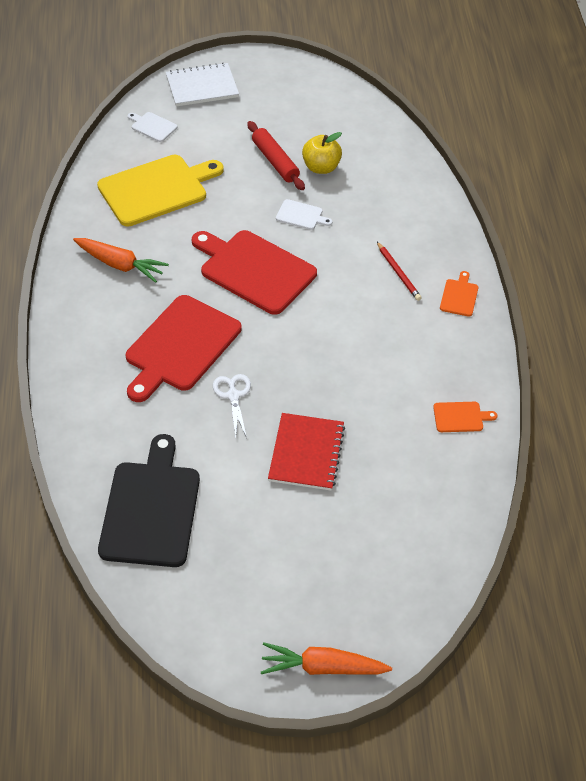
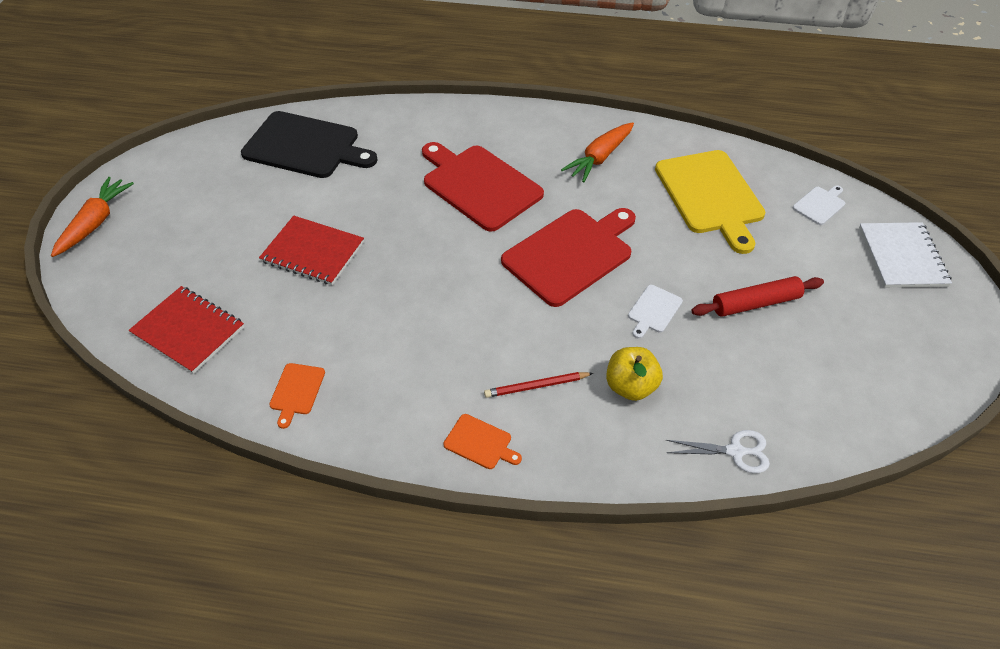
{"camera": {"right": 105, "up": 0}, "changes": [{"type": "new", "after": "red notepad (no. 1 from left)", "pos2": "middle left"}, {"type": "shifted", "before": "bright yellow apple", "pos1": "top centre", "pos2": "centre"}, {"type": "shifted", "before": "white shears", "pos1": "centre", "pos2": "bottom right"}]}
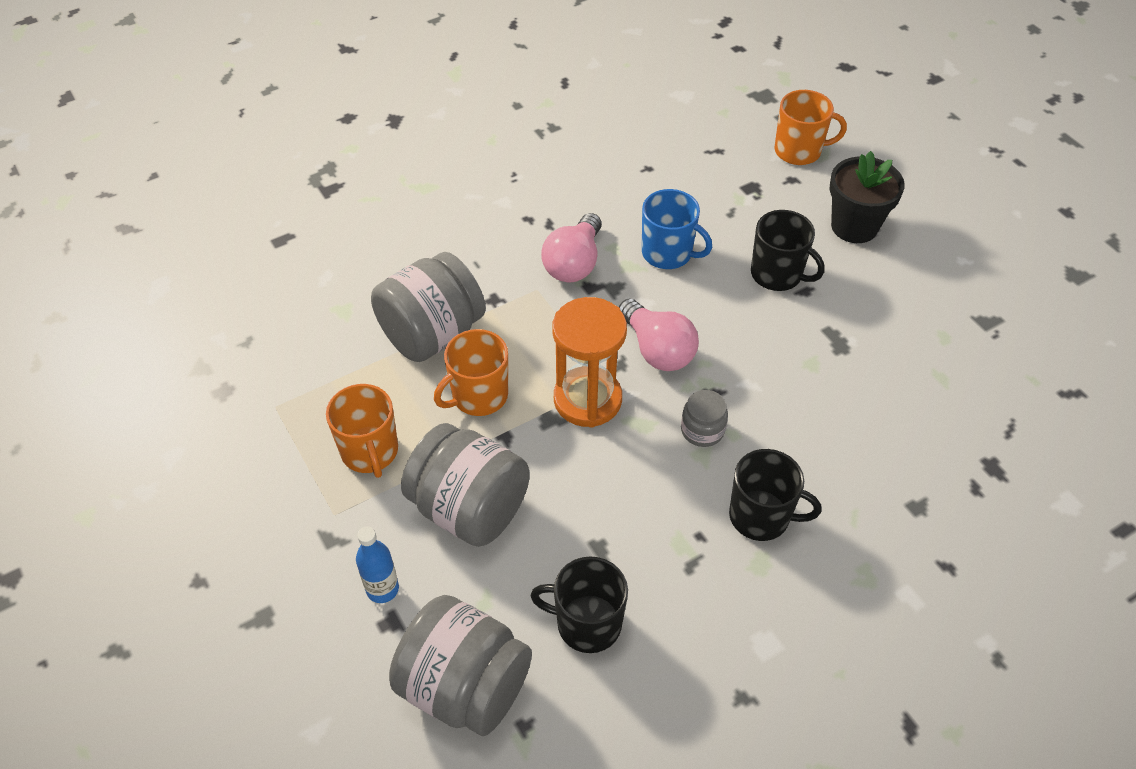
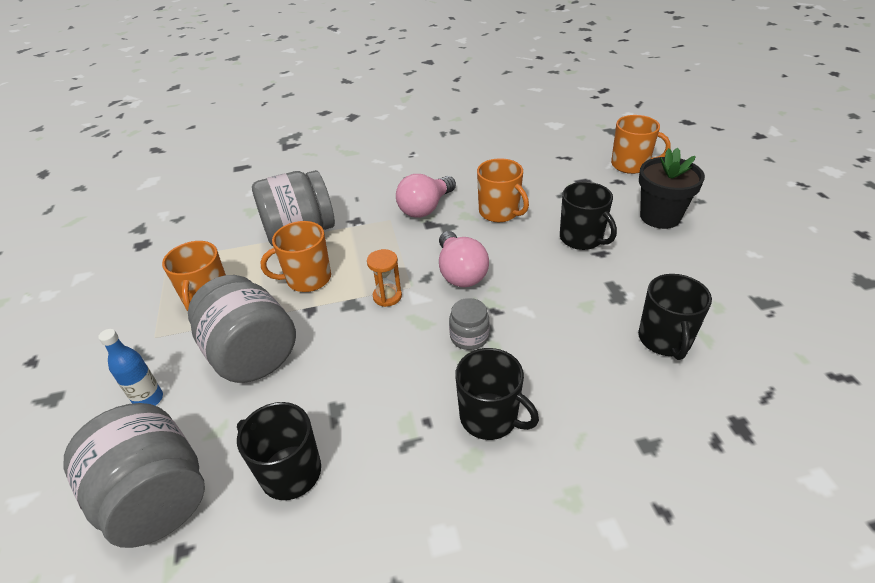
{"camera": {"right": 20, "up": -10}, "changes": [{"type": "scaled", "before": "bright orange sandglass", "pos1": "centre", "pos2": "centre", "scale": 0.51}, {"type": "repainted", "before": "blue coffee mug", "after": "bright orange coffee mug (no. 3 from left)", "pos1": "top centre", "pos2": "top centre"}, {"type": "new", "after": "jet-black coffee mug (no. 4 from left)", "pos2": "middle right"}]}
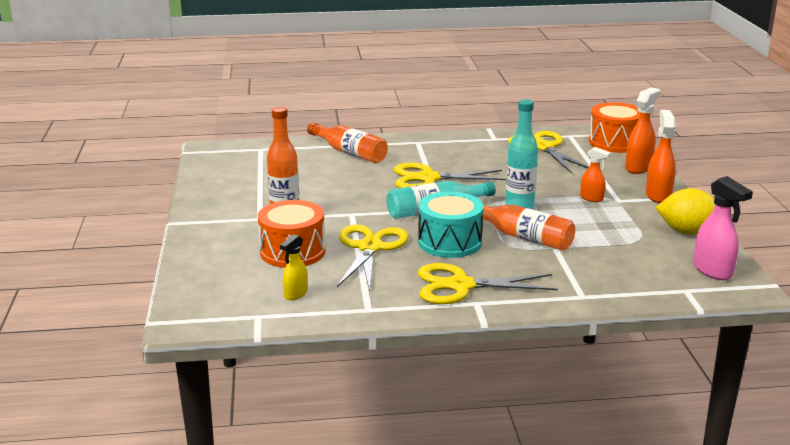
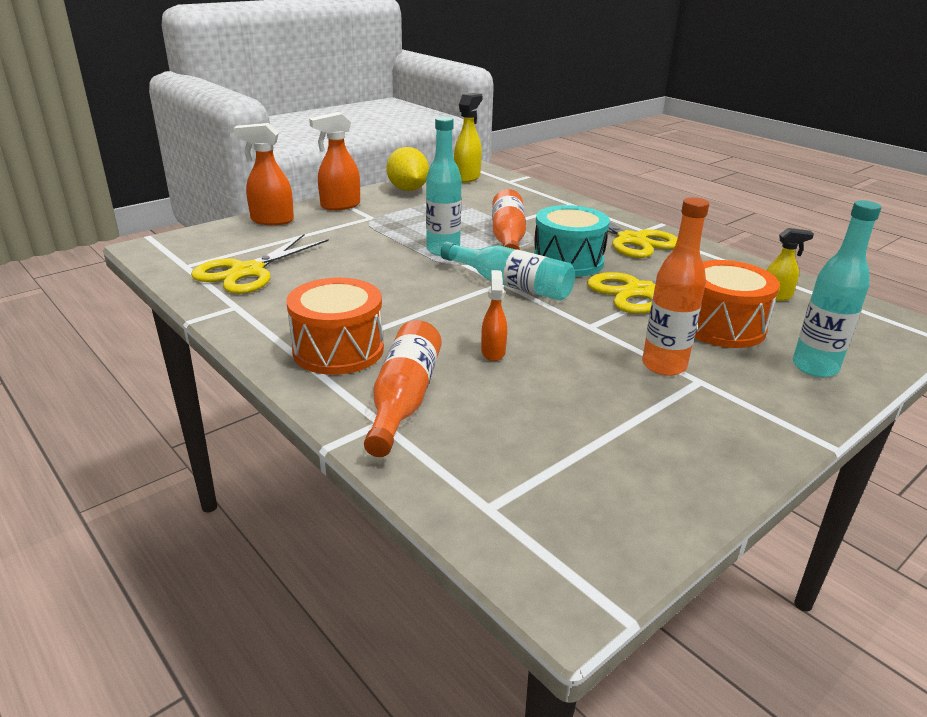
{"camera": {"right": -125, "up": 5}, "changes": [{"type": "shifted", "before": "bright orange drum (no. 2 from left in the first image)", "after": "bright orange drum (no. 1 from left)", "pos1": "top right", "pos2": "centre"}, {"type": "repainted", "before": "pink sprayer", "after": "bright yellow sprayer (no. 1 from left)", "pos1": "middle right", "pos2": "top centre"}, {"type": "shifted", "before": "bright orange sprayer (no. 1 from left in the first image)", "after": "bright orange sprayer (no. 3 from left)", "pos1": "middle right", "pos2": "centre"}, {"type": "new", "after": "turquoise bottle (no. 3 from left)", "pos2": "middle right"}, {"type": "gone", "before": "bright yellow shears (no. 2 from left)", "pos1": "centre"}]}
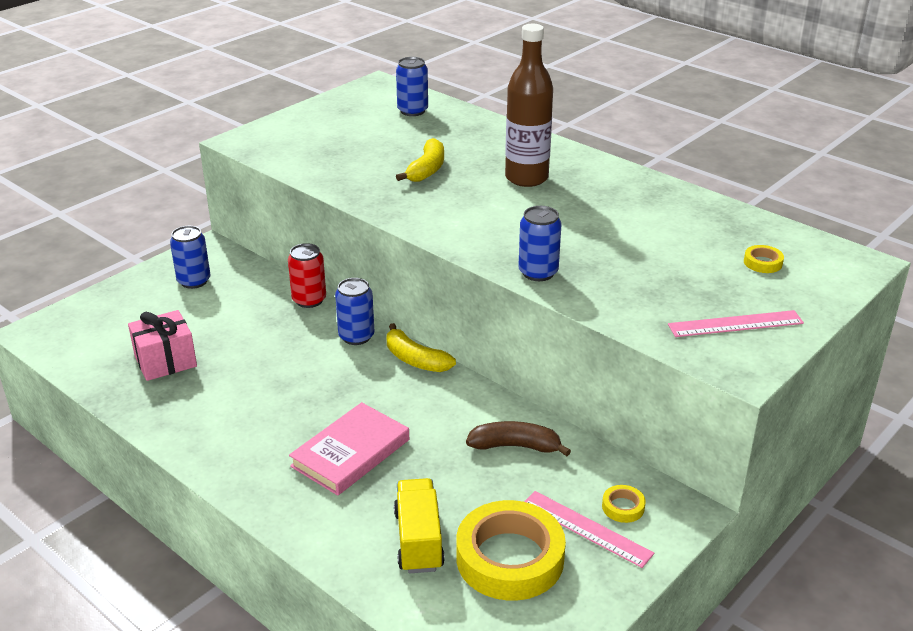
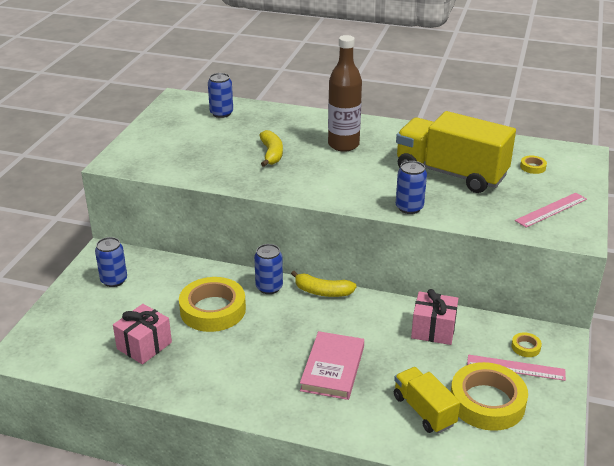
{"camera": {"right": -25, "up": 0}, "changes": [{"type": "new", "after": "bright yellow roll of tape (no. 1 from left)", "pos2": "centre"}, {"type": "new", "after": "bright yellow truck (no. 2 from left)", "pos2": "top right"}, {"type": "swapped", "before": "brown banana fruit", "after": "pink present (no. 2 from left)", "pos1": "bottom centre", "pos2": "bottom right"}, {"type": "gone", "before": "red tin", "pos1": "centre"}]}
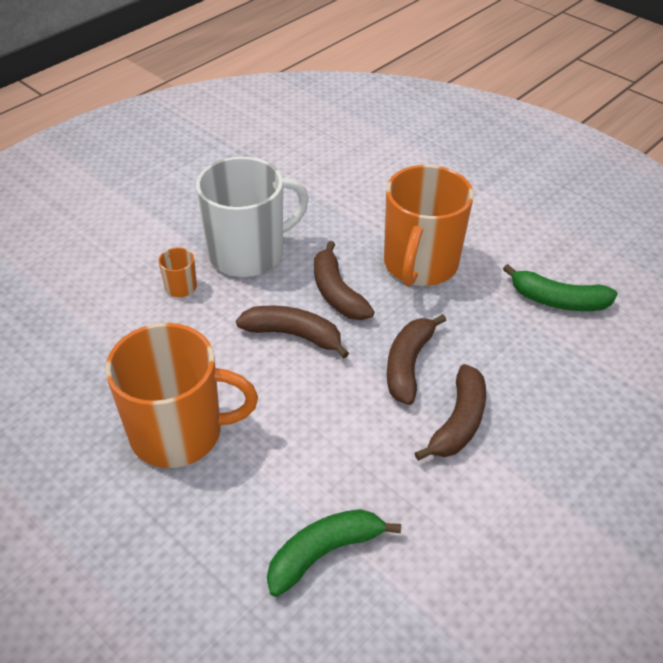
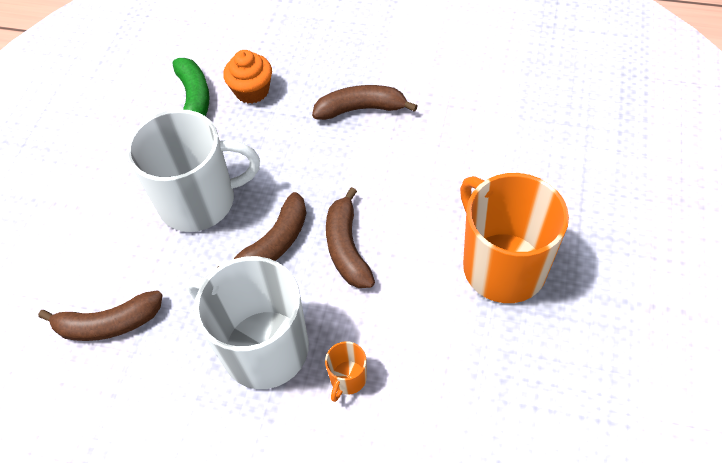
{"camera": {"right": -115, "up": 10}, "changes": [{"type": "shifted", "before": "brown banana fruit (no. 3 from left in the first image)", "after": "brown banana fruit (no. 1 from left)", "pos1": "centre", "pos2": "bottom left"}, {"type": "repainted", "before": "bright orange coffee mug (no. 3 from left)", "after": "white coffee mug (no. 1 from left)", "pos1": "centre", "pos2": "middle left"}, {"type": "new", "after": "bright orange cupcake", "pos2": "top centre"}, {"type": "gone", "before": "green banana fruit (no. 1 from left)", "pos1": "bottom centre"}]}
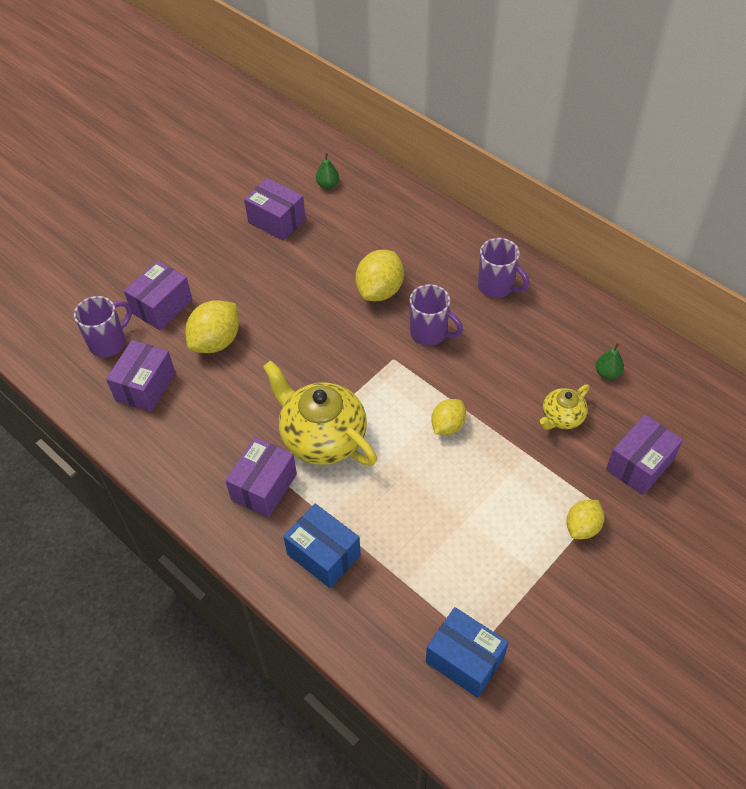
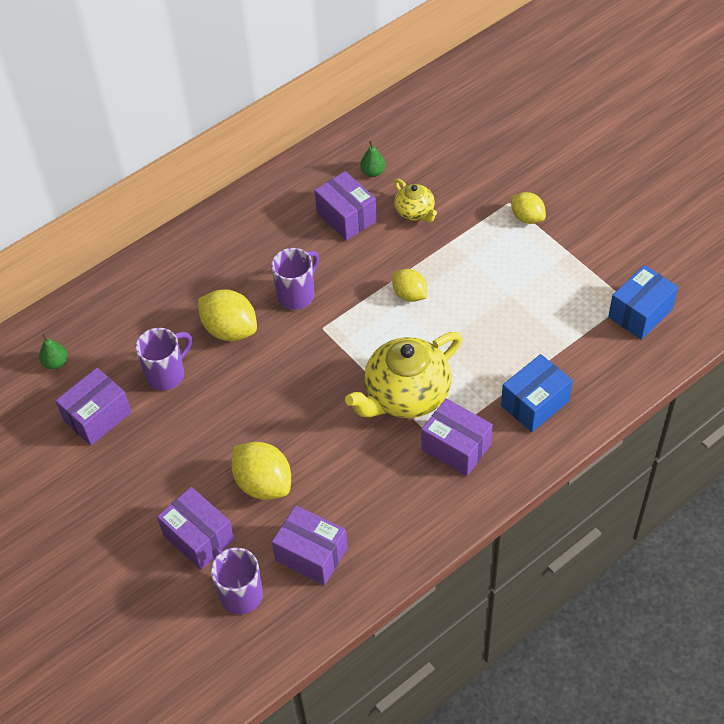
{"camera": {"right": -80, "up": 0}, "changes": [{"type": "shifted", "before": "purple coffee mug (no. 3 from left in the first image)", "after": "purple coffee mug (no. 1 from left)", "pos1": "middle right", "pos2": "middle left"}, {"type": "shifted", "before": "purple parcel (no. 5 from left in the first image)", "after": "purple parcel (no. 4 from left)", "pos1": "middle right", "pos2": "top centre"}]}
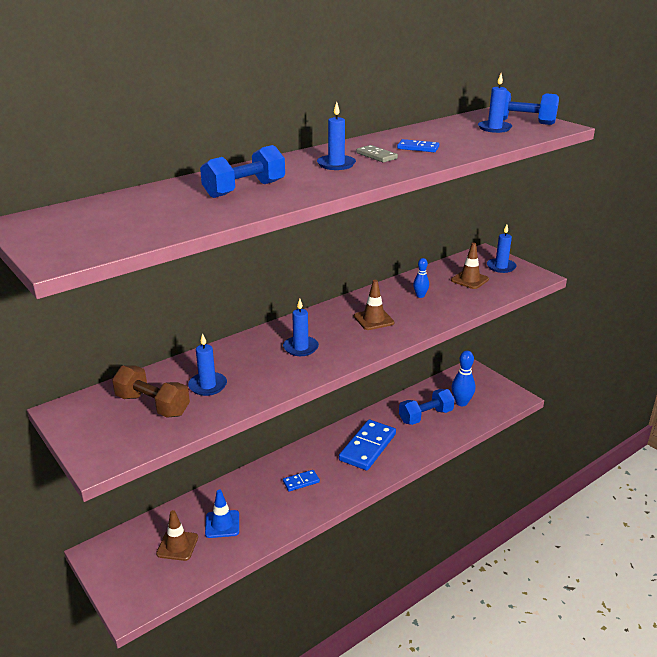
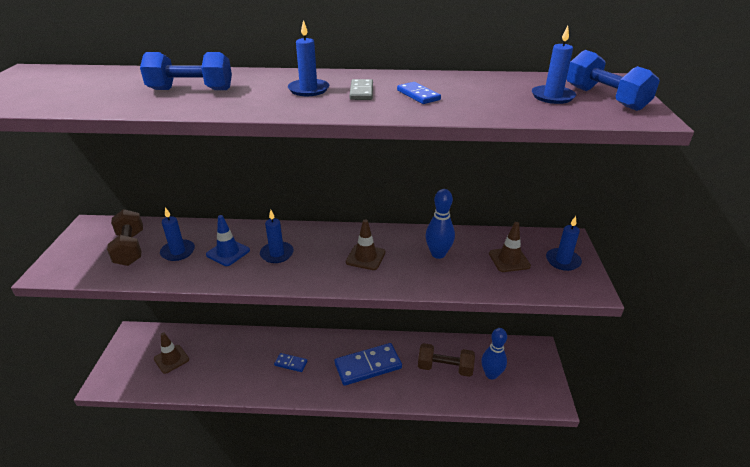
{"camera": {"right": 40, "up": 5}, "changes": [{"type": "shifted", "before": "blue road cone", "pos1": "bottom centre", "pos2": "middle left"}, {"type": "repainted", "before": "blue hand weight (no. 2 from left)", "after": "brown hand weight (no. 2 from left)", "pos1": "centre", "pos2": "bottom centre"}, {"type": "scaled", "before": "blue skittle (no. 1 from left)", "pos1": "centre", "pos2": "centre", "scale": 1.7}]}
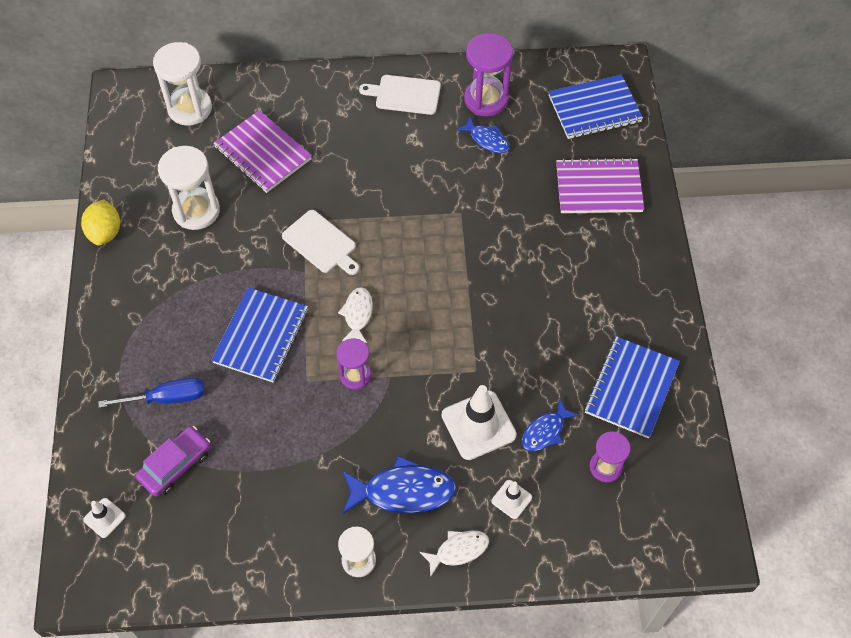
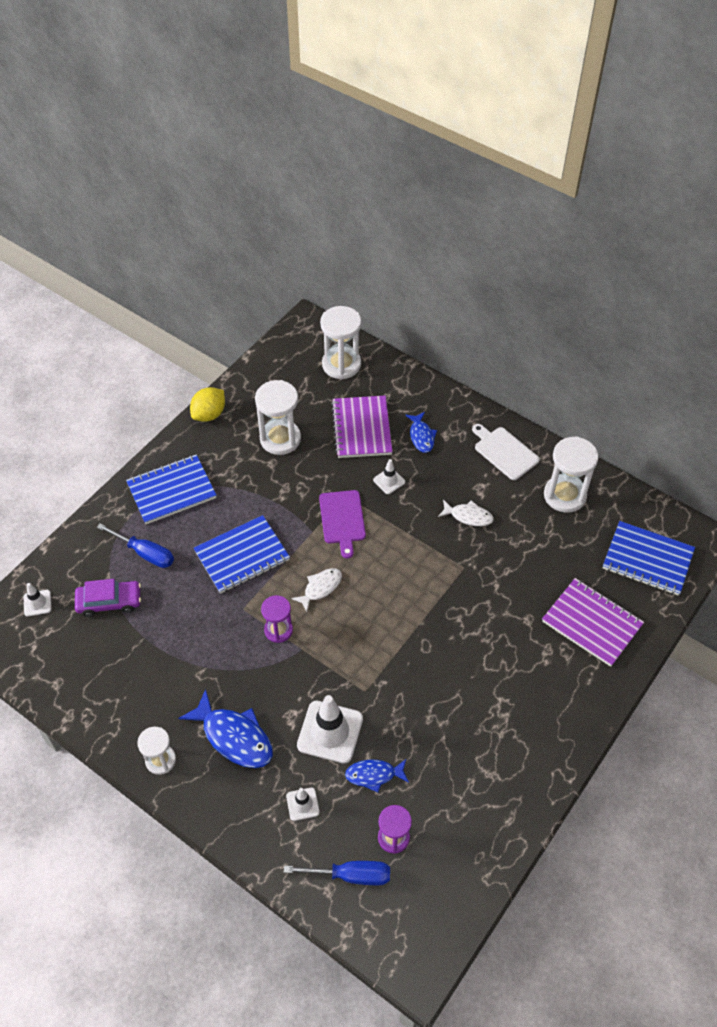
{"camera": {"right": 40, "up": -5}, "changes": [{"type": "shifted", "before": "blue notepad (no. 3 from left in the first image)", "after": "blue notepad (no. 1 from left)", "pos1": "middle right", "pos2": "middle left"}, {"type": "new", "after": "blue hand screwdriver (no. 2 from left)", "pos2": "bottom centre"}, {"type": "repainted", "before": "white cutting board (no. 1 from left)", "after": "purple cutting board", "pos1": "centre", "pos2": "centre"}, {"type": "new", "after": "white road cone (no. 4 from left)", "pos2": "centre"}, {"type": "shifted", "before": "blue fish figure (no. 2 from left in the first image)", "after": "blue fish figure (no. 3 from left)", "pos1": "top centre", "pos2": "centre"}, {"type": "shifted", "before": "white fish figure (no. 2 from left)", "pos1": "bottom centre", "pos2": "centre"}, {"type": "repainted", "before": "purple sandglass (no. 2 from left)", "after": "white sandglass (no. 4 from left)", "pos1": "top centre", "pos2": "middle right"}]}
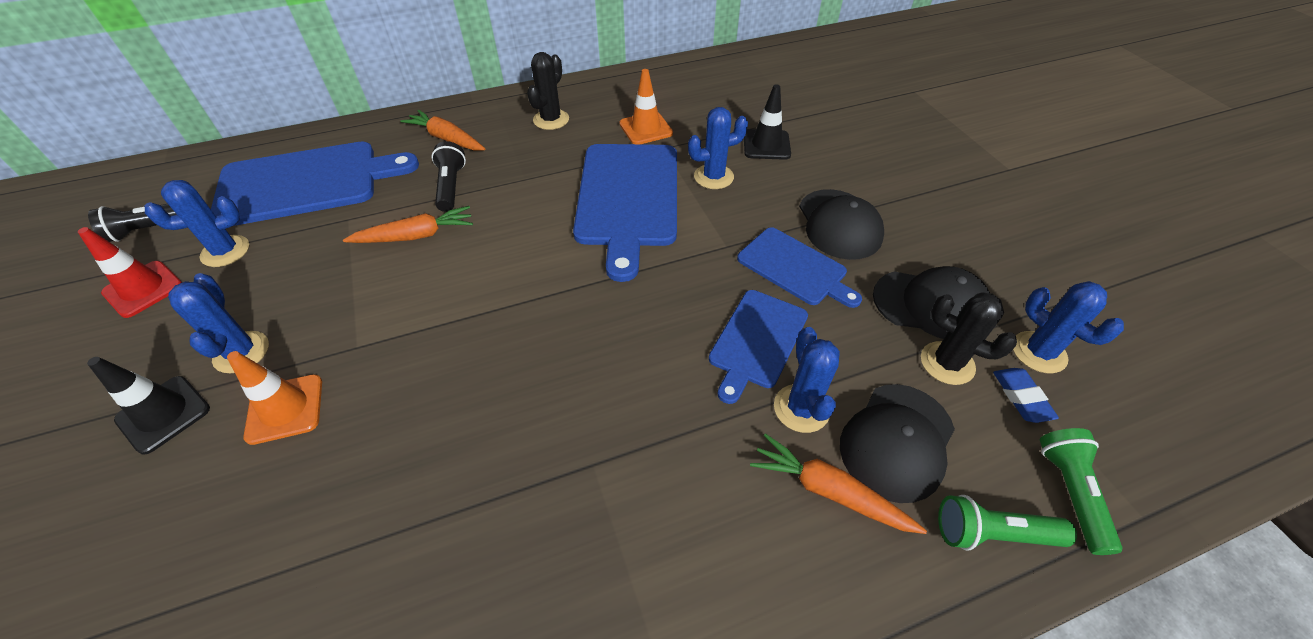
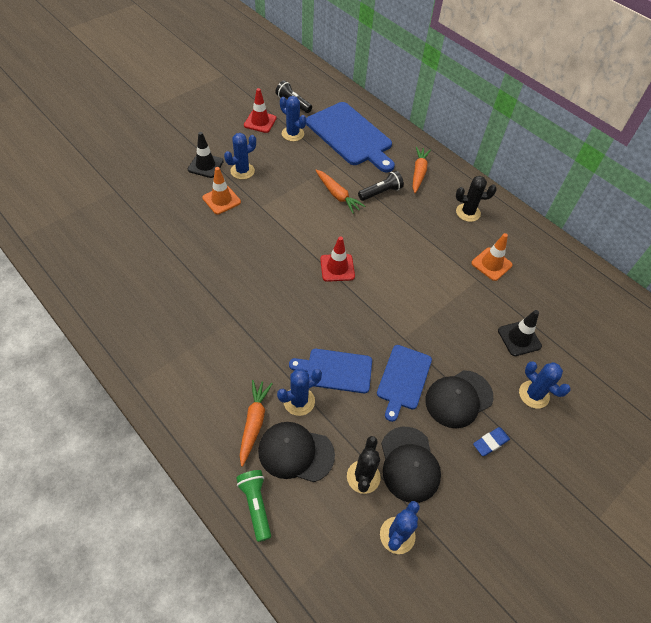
{"camera": {"right": 65, "up": 5}, "changes": [{"type": "new", "after": "red road cone (no. 2 from left)", "pos2": "centre"}, {"type": "shifted", "before": "blue eraser", "pos1": "middle right", "pos2": "bottom right"}, {"type": "shifted", "before": "blue saguaro cactus (no. 3 from left in the first image)", "after": "blue saguaro cactus (no. 5 from left)", "pos1": "top centre", "pos2": "middle right"}, {"type": "gone", "before": "blue cutting board (no. 2 from left)", "pos1": "centre"}, {"type": "gone", "before": "green pocket torch (no. 2 from left)", "pos1": "bottom right"}]}
